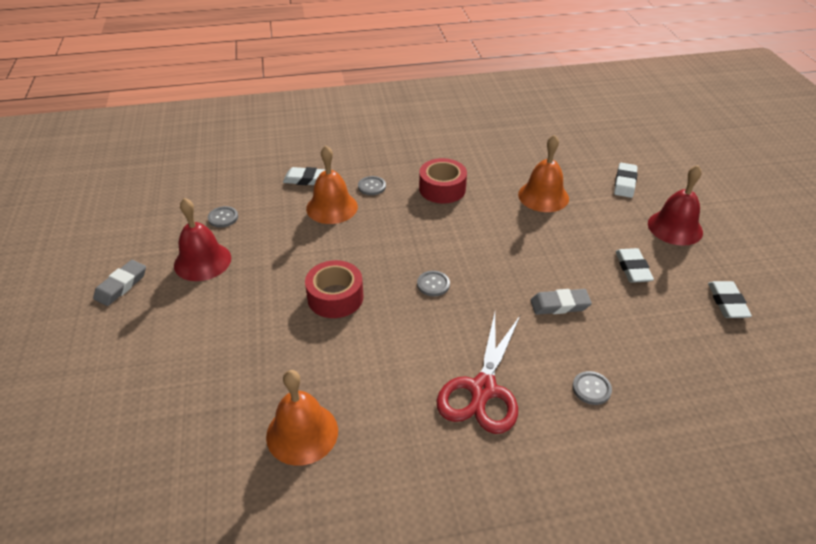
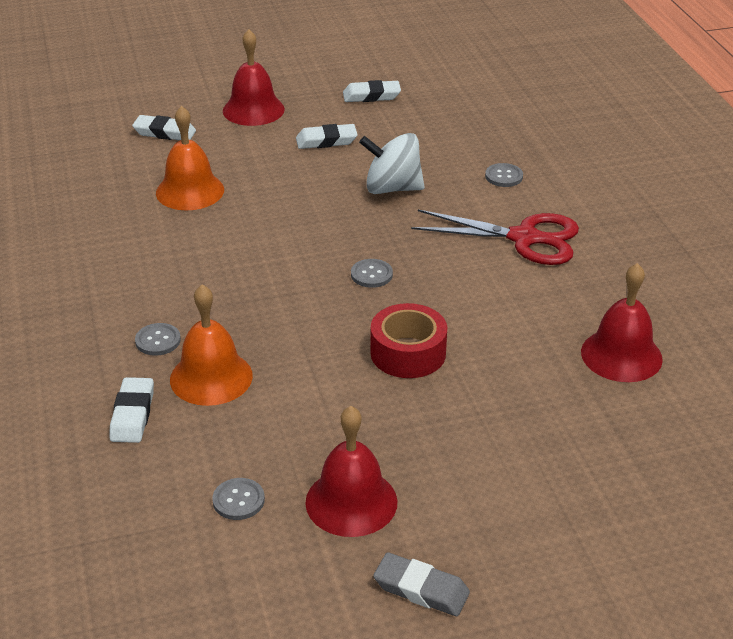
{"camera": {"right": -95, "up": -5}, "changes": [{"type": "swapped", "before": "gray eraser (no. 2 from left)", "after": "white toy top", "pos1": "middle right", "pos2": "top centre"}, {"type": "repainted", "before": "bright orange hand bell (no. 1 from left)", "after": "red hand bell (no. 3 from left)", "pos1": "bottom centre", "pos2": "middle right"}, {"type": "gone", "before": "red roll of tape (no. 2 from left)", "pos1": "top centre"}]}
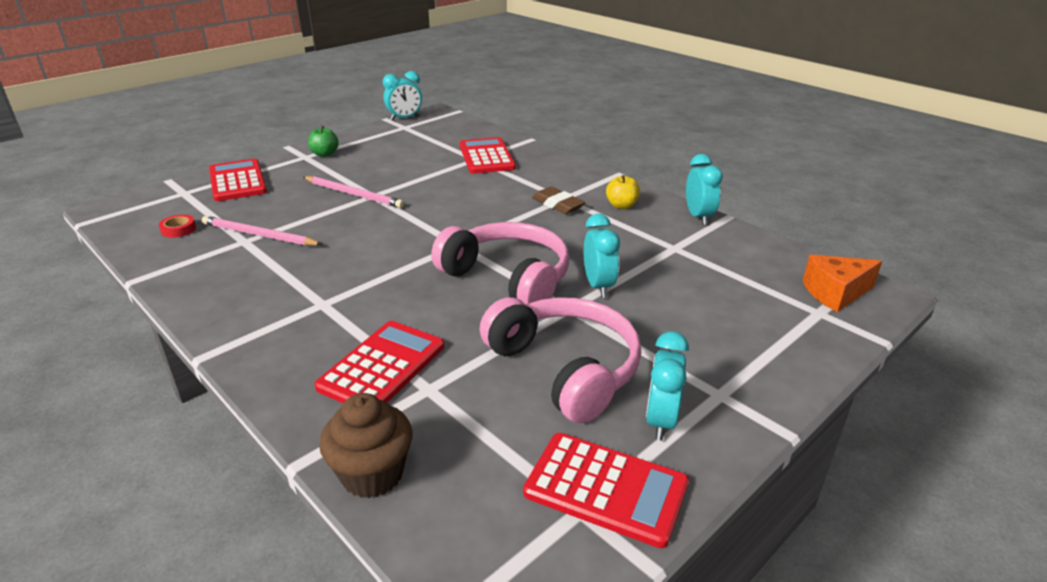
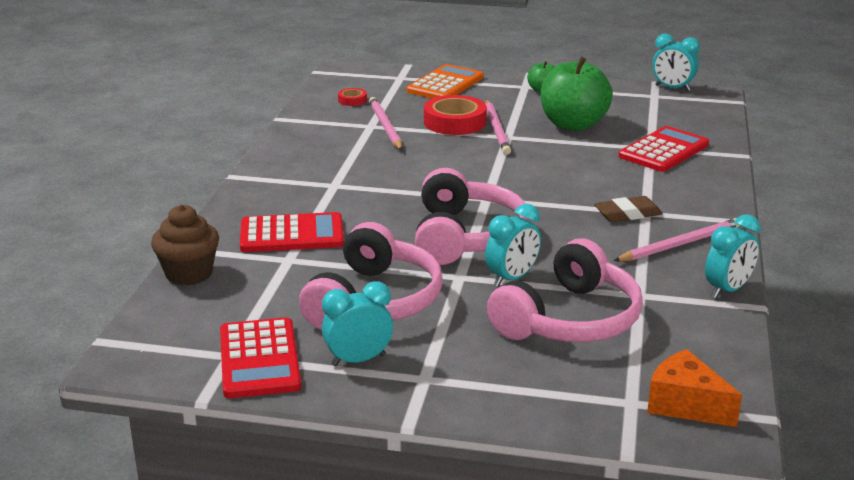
{"camera": {"right": 55, "up": -5}, "changes": [{"type": "repainted", "before": "red calculator (no. 1 from left)", "after": "bright orange calculator", "pos1": "top left", "pos2": "top centre"}, {"type": "new", "after": "red roll of tape (no. 2 from left)", "pos2": "top centre"}, {"type": "new", "after": "pink headphones (no. 3 from left)", "pos2": "centre"}, {"type": "new", "after": "green apple (no. 2 from left)", "pos2": "top right"}, {"type": "rotated", "before": "brown eraser", "pos1": "centre", "pos2": "middle right", "turn": 60}, {"type": "swapped", "before": "bright yellow apple", "after": "pink pencil (no. 3 from left)", "pos1": "top centre", "pos2": "middle right"}]}
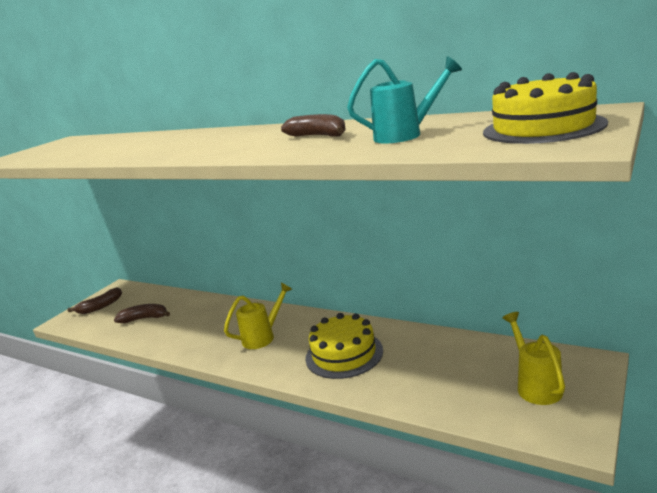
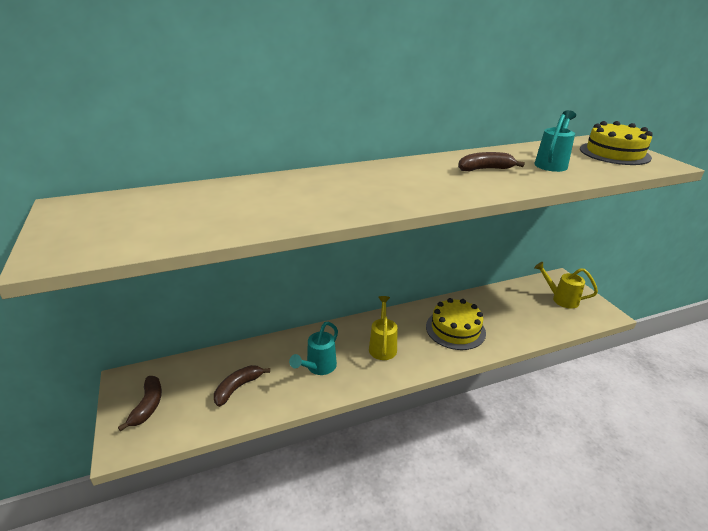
{"camera": {"right": -55, "up": 10}, "changes": [{"type": "new", "after": "turquoise watering pot (no. 1 from left)", "pos2": "centre"}]}
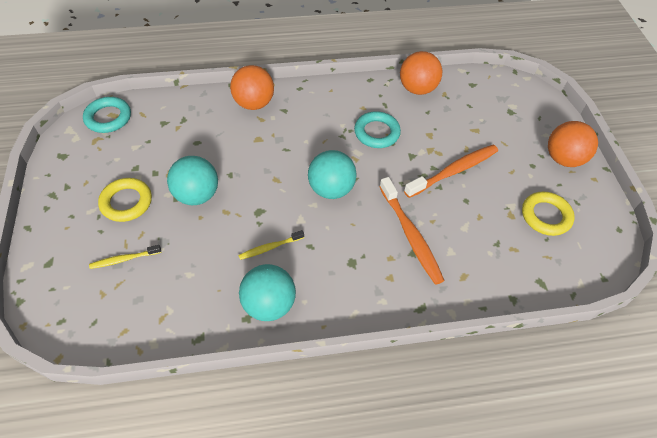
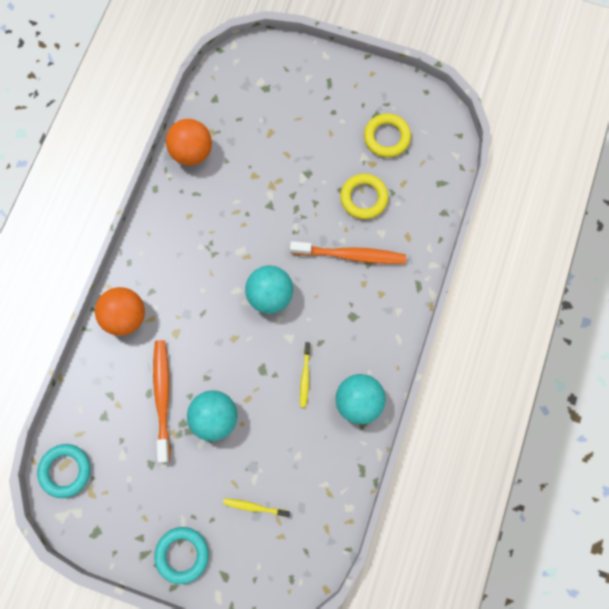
{"camera": {"right": -60, "up": 20}, "changes": [{"type": "shifted", "before": "bright orange toothbrush (no. 2 from left in the first image)", "after": "bright orange toothbrush (no. 1 from left)", "pos1": "middle right", "pos2": "middle left"}, {"type": "shifted", "before": "turquoise torus (no. 2 from left)", "pos1": "top centre", "pos2": "bottom left"}, {"type": "rotated", "before": "bright yellow toothbrush (no. 1 from left)", "pos1": "middle left", "pos2": "bottom centre", "turn": 90}, {"type": "shifted", "before": "bright yellow torus (no. 1 from left)", "pos1": "middle left", "pos2": "top centre"}, {"type": "gone", "before": "bright orange ball (no. 3 from left)", "pos1": "top right"}]}
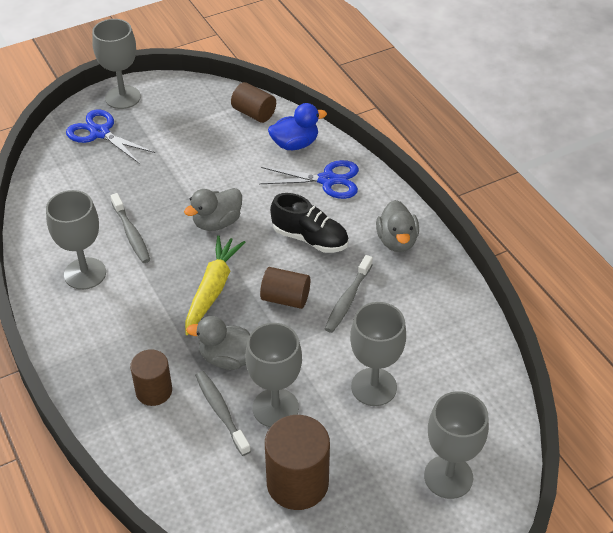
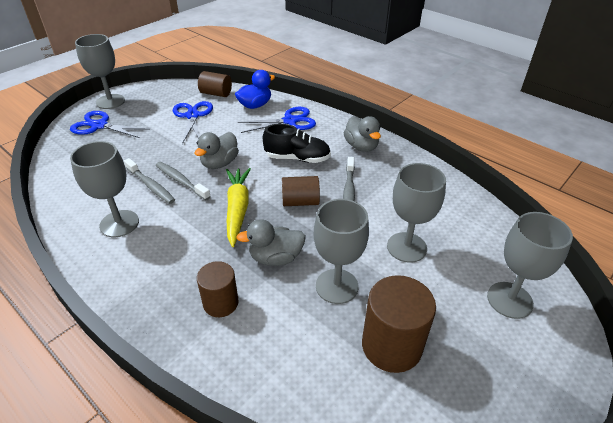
{"camera": {"right": -20, "up": -5}, "changes": [{"type": "shifted", "before": "gray toothbrush (no. 2 from left)", "pos1": "bottom centre", "pos2": "middle left"}, {"type": "new", "after": "blue shears (no. 2 from left)", "pos2": "top left"}]}
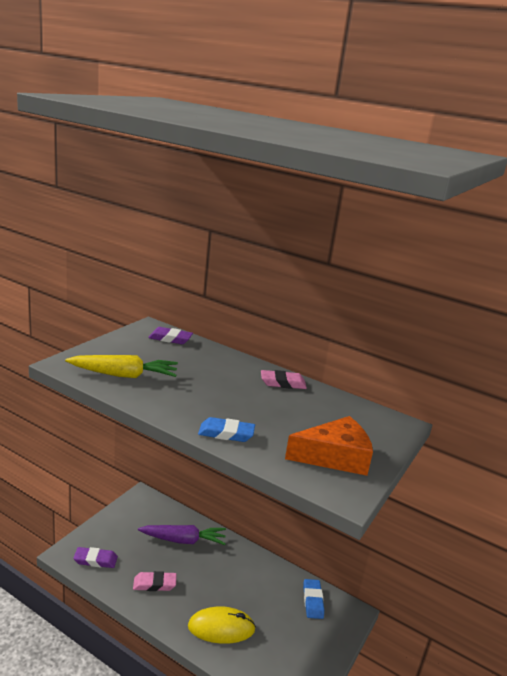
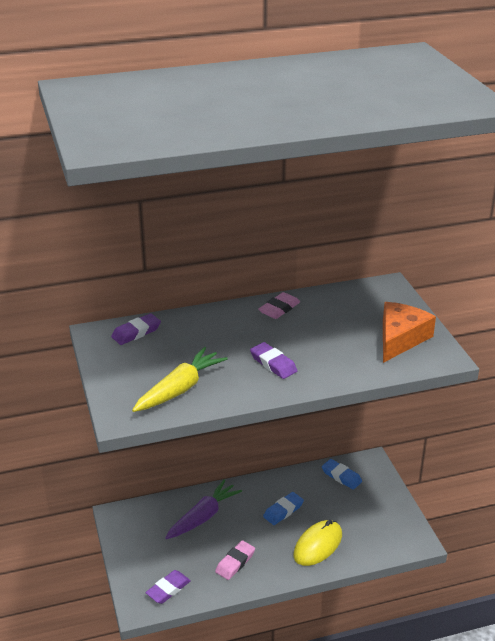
{"camera": {"right": -45, "up": 10}, "changes": [{"type": "new", "after": "purple eraser (no. 3 from left)", "pos2": "centre"}, {"type": "shifted", "before": "blue eraser (no. 1 from left)", "pos1": "centre", "pos2": "bottom centre"}]}
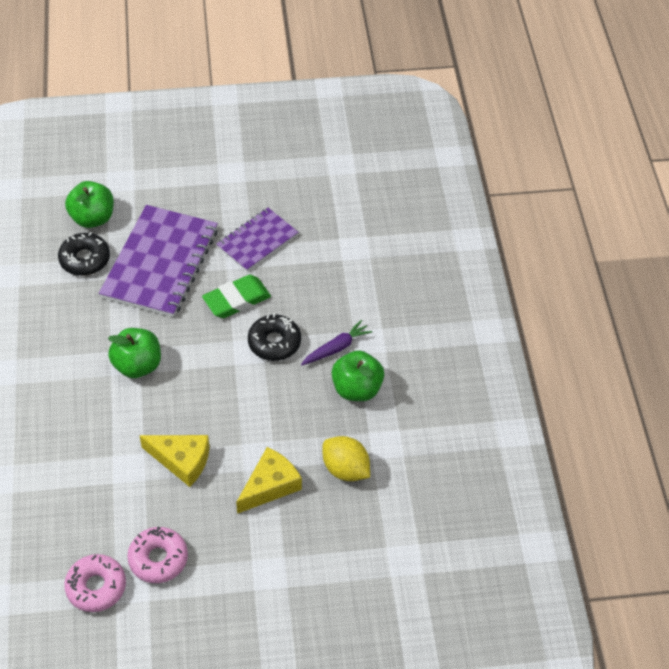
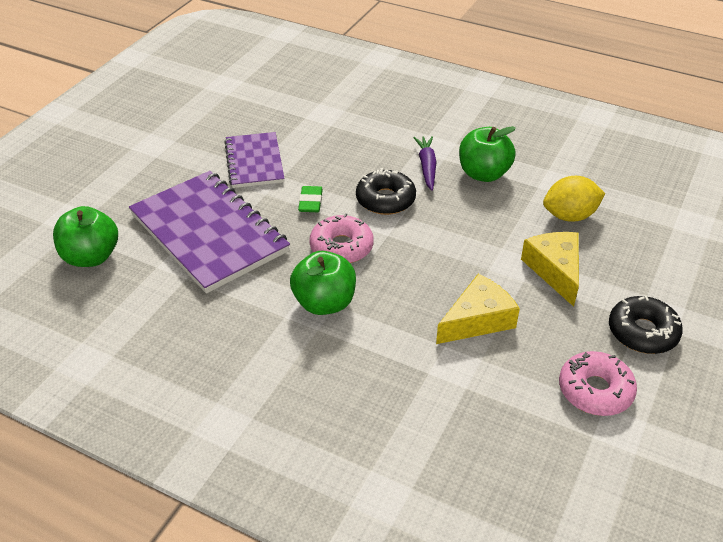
{"camera": {"right": -55, "up": -10}, "changes": [{"type": "scaled", "before": "green eraser", "pos1": "centre", "pos2": "centre", "scale": 0.59}, {"type": "shifted", "before": "pink glazed donut (no. 1 from left)", "pos1": "bottom left", "pos2": "centre"}, {"type": "shifted", "before": "jet-black glazed donut (no. 1 from left in the first image)", "after": "jet-black glazed donut (no. 2 from left)", "pos1": "middle left", "pos2": "middle right"}]}
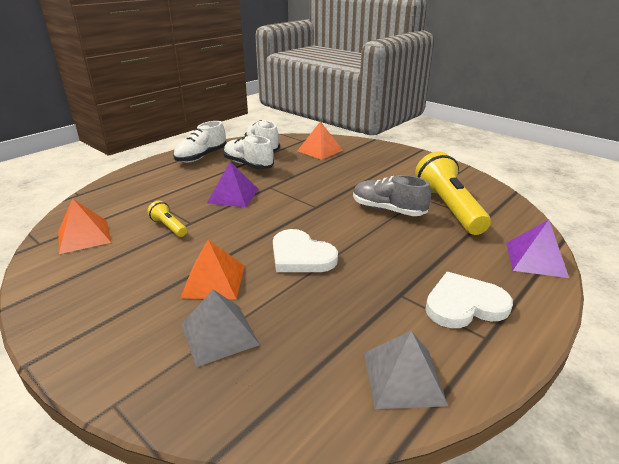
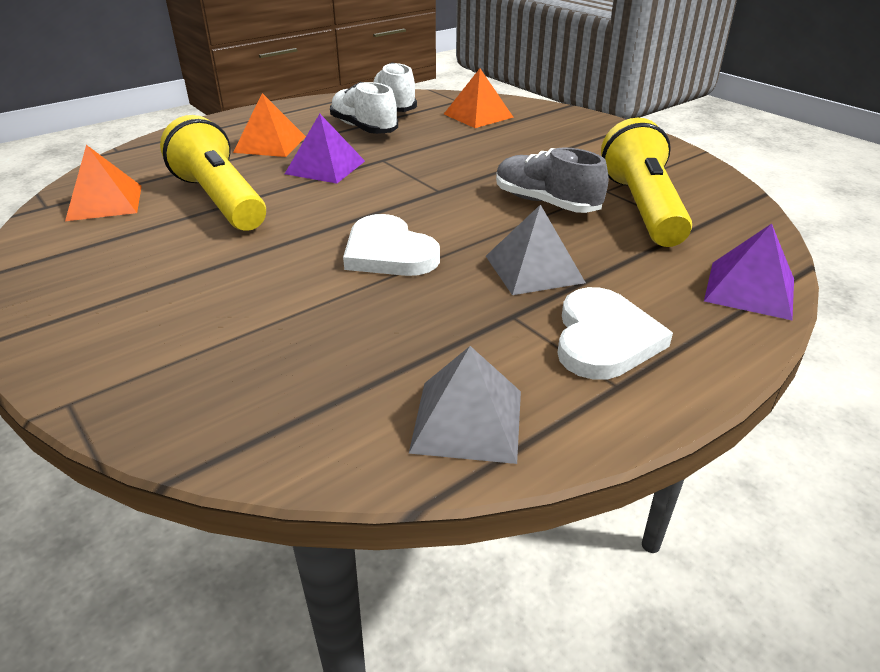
{"camera": {"right": 10, "up": 5}, "changes": [{"type": "scaled", "before": "bright yellow pocket torch (no. 1 from left)", "pos1": "middle left", "pos2": "top left", "scale": 2.19}, {"type": "shifted", "before": "bright orange solid pyramid (no. 2 from left)", "pos1": "centre", "pos2": "top left"}, {"type": "shifted", "before": "gray solid pyramid (no. 1 from left in the first image)", "after": "gray solid pyramid (no. 2 from left)", "pos1": "bottom centre", "pos2": "centre"}, {"type": "rotated", "before": "white heart (no. 2 from left)", "pos1": "middle right", "pos2": "middle right", "turn": 105}, {"type": "gone", "before": "white shoe (no. 1 from left)", "pos1": "top left"}]}
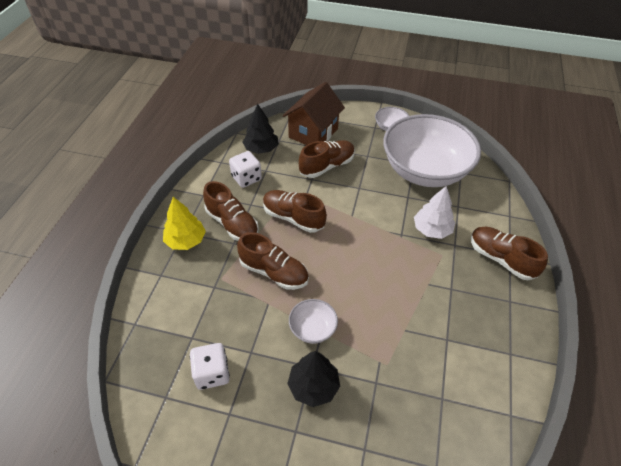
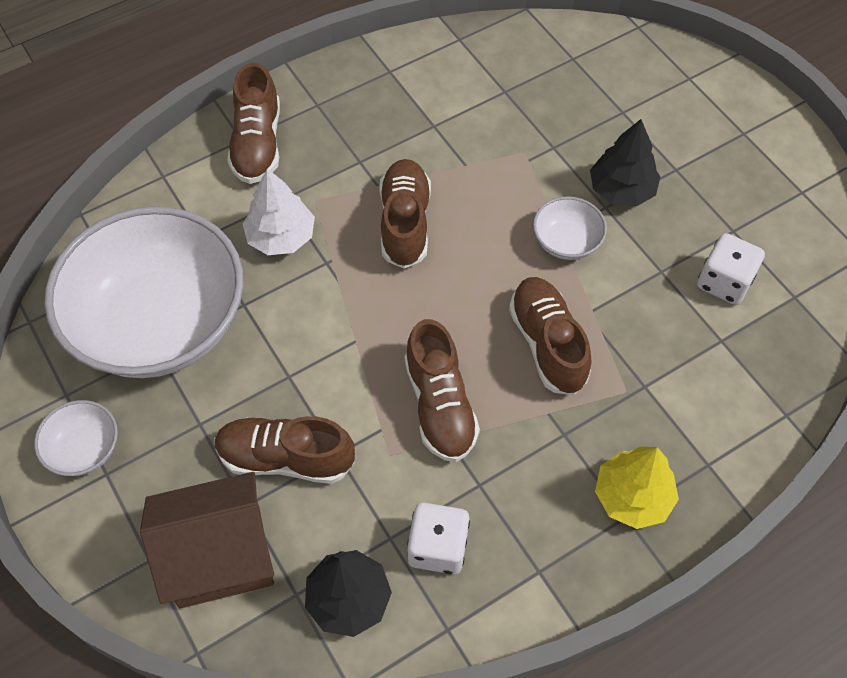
{"camera": {"right": -135, "up": 10}, "changes": [{"type": "shifted", "before": "brown shoe (no. 1 from left in the first image)", "after": "brown shoe (no. 3 from left)", "pos1": "centre", "pos2": "top centre"}]}
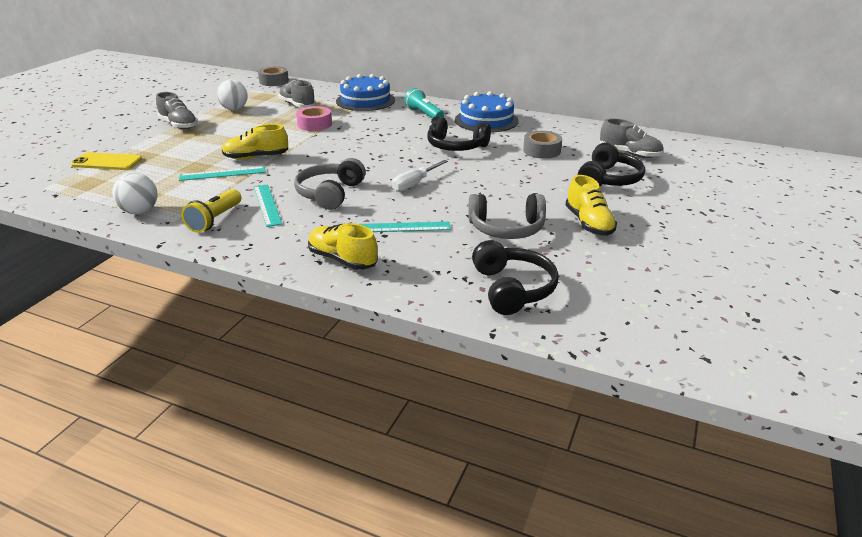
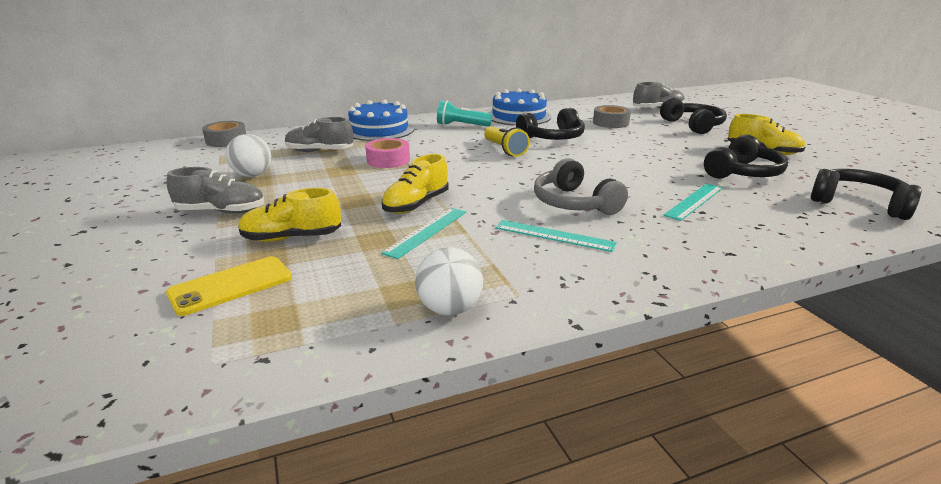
{"camera": {"right": -45, "up": -5}, "changes": [{"type": "shifted", "before": "bright yellow shoe (no. 2 from left in the first image)", "after": "bright yellow shoe (no. 1 from left)", "pos1": "centre", "pos2": "middle left"}, {"type": "shifted", "before": "bright yellow pocket torch", "pos1": "middle left", "pos2": "top centre"}, {"type": "repainted", "before": "gray headphones (no. 2 from left)", "after": "jet-black headphones (no. 3 from left)", "pos1": "centre", "pos2": "top right"}, {"type": "gone", "before": "white hand screwdriver", "pos1": "top centre"}]}
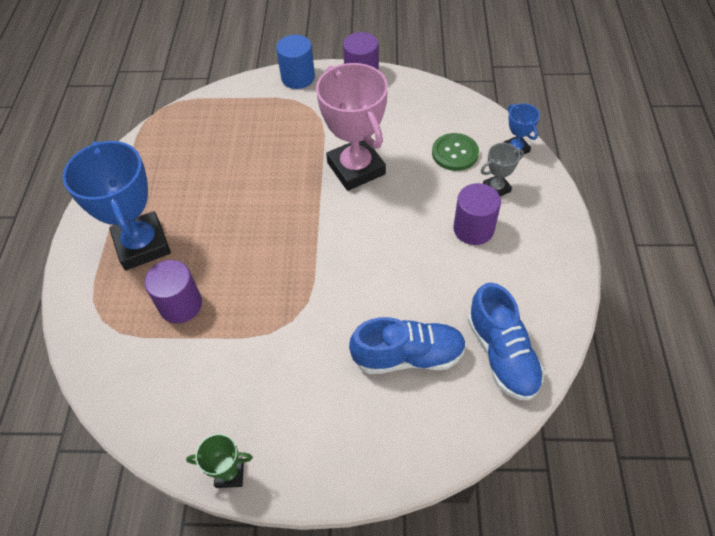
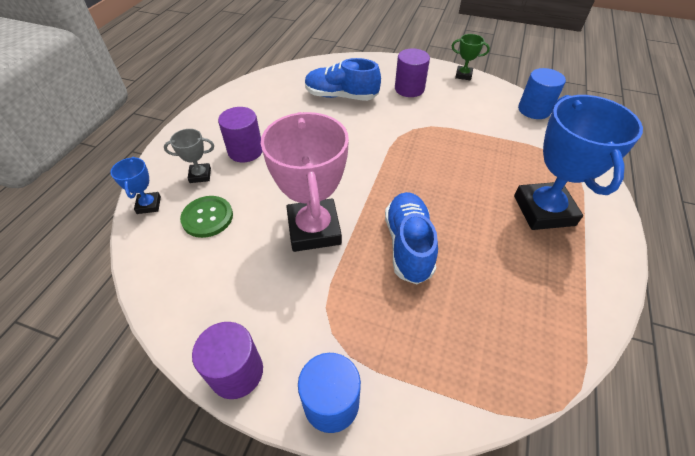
{"camera": {"right": -165, "up": -5}, "changes": [{"type": "shifted", "before": "blue shoe (no. 2 from left)", "pos1": "middle right", "pos2": "centre"}, {"type": "shifted", "before": "purple solid cylinder (no. 1 from left in the first image)", "after": "purple solid cylinder (no. 3 from left)", "pos1": "middle left", "pos2": "top centre"}, {"type": "new", "after": "blue solid cylinder (no. 2 from left)", "pos2": "top right"}]}
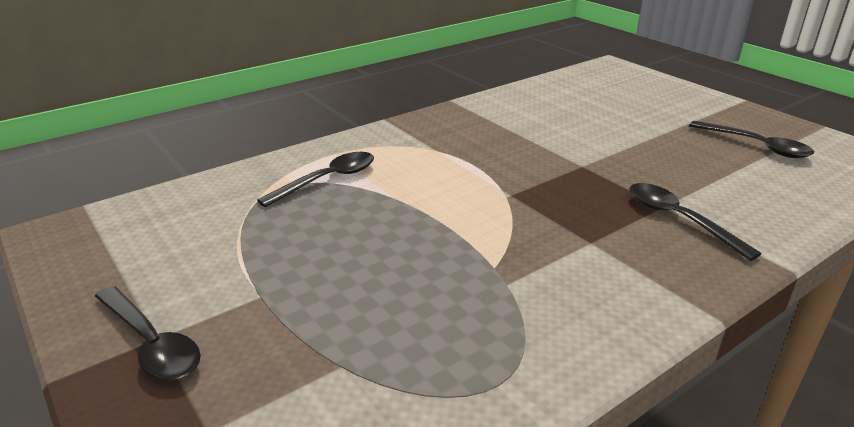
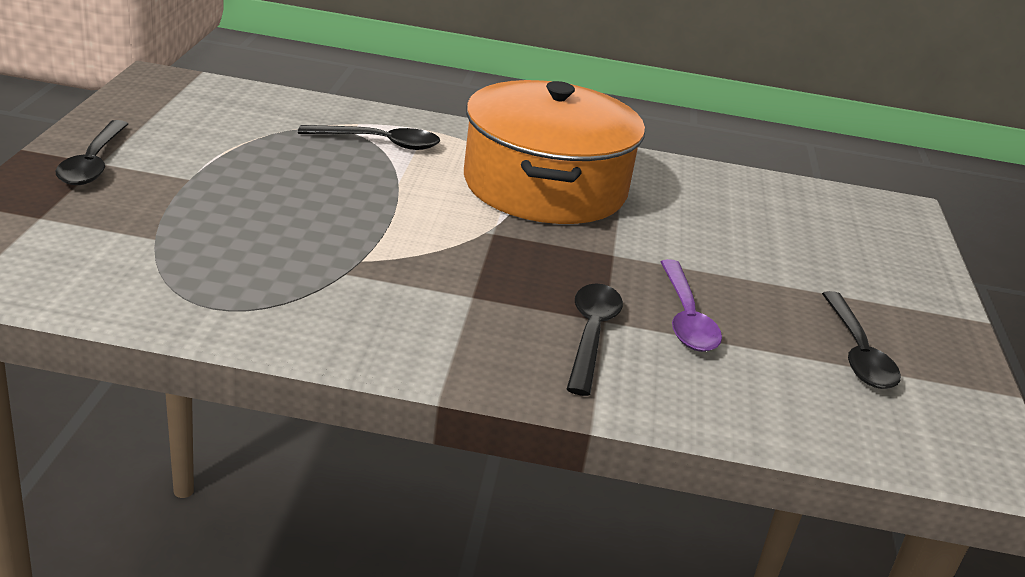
{"camera": {"right": 40, "up": 0}, "changes": [{"type": "new", "after": "bright orange pot", "pos2": "top centre"}, {"type": "new", "after": "purple spoon", "pos2": "middle right"}]}
